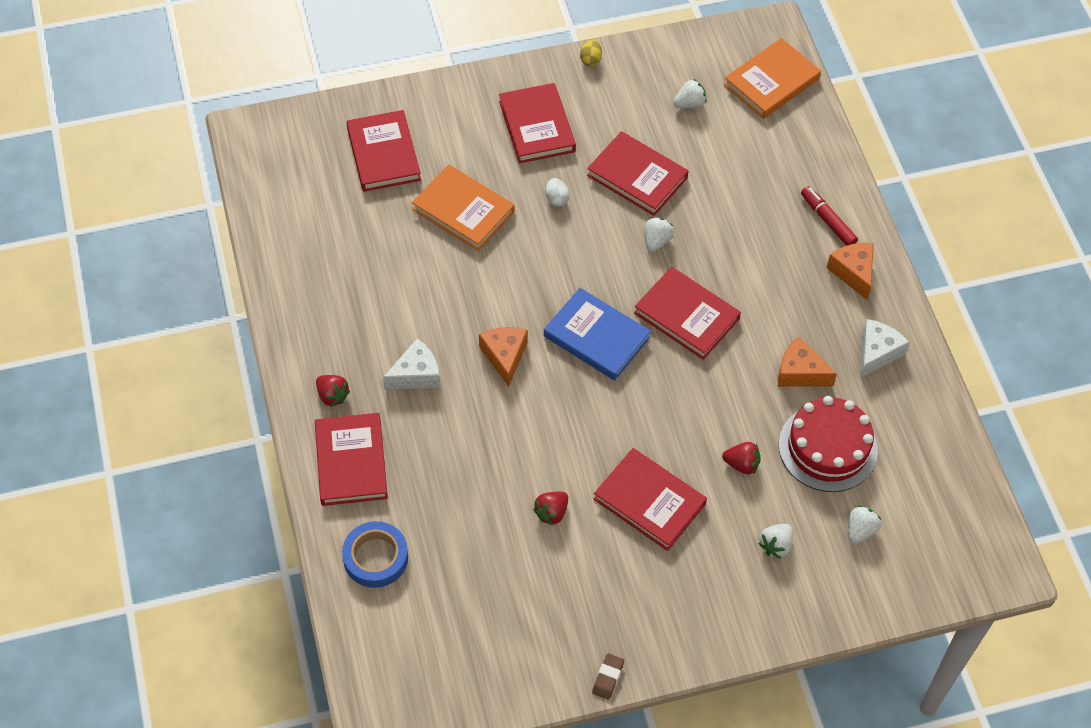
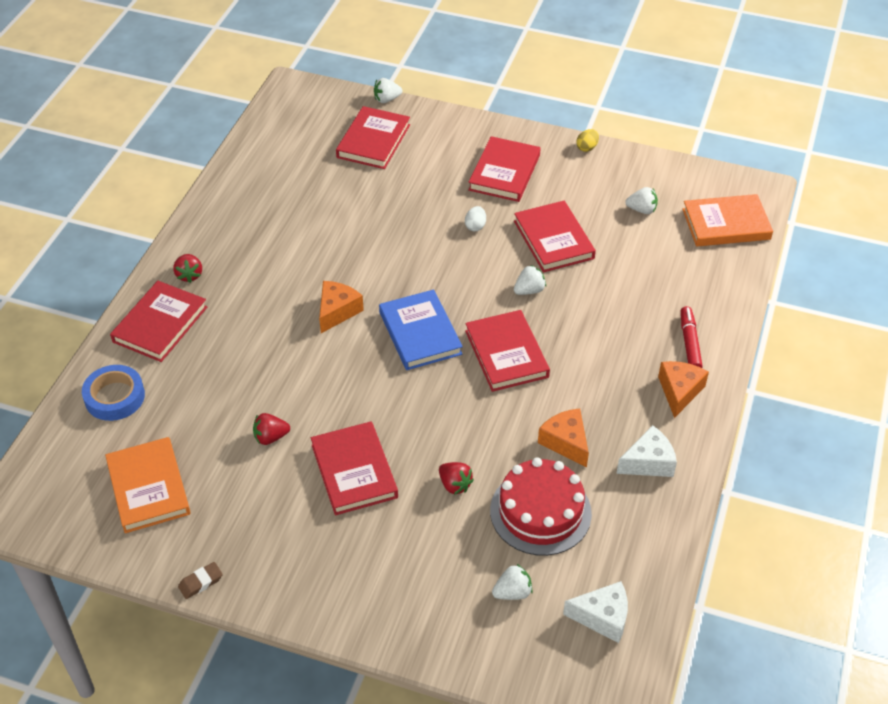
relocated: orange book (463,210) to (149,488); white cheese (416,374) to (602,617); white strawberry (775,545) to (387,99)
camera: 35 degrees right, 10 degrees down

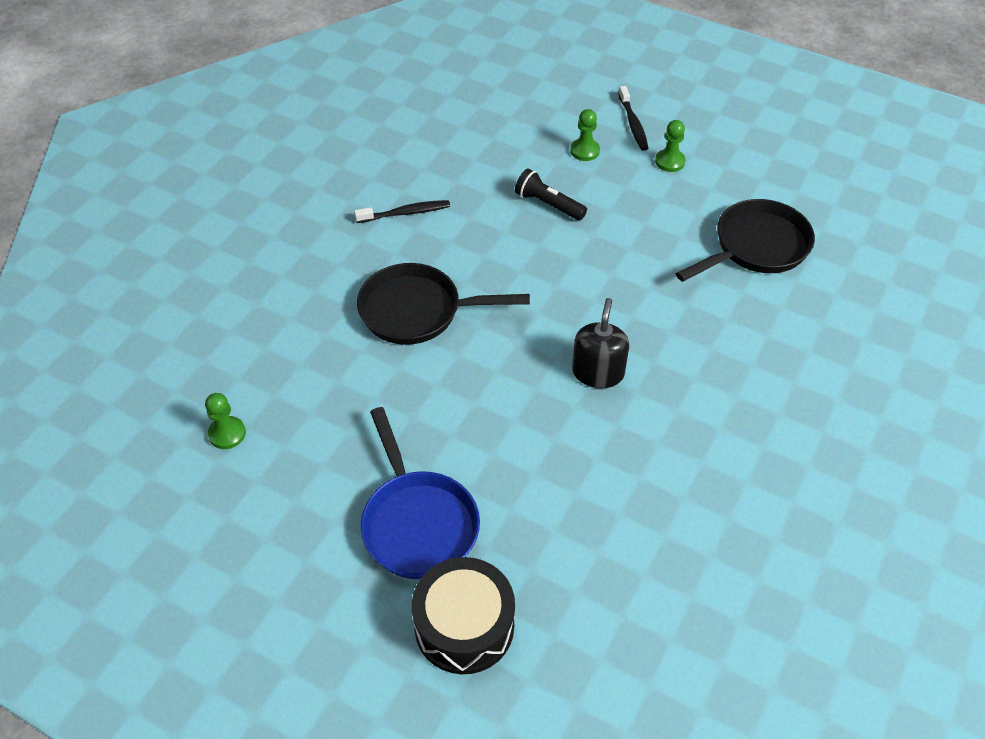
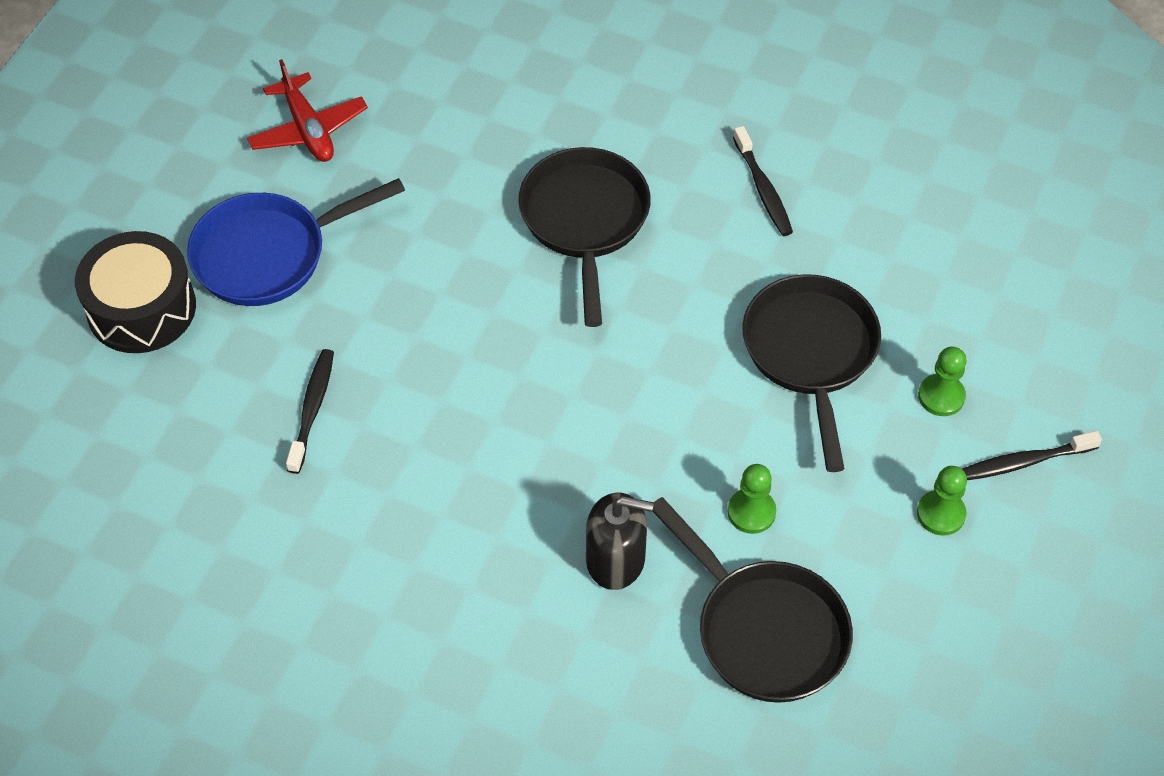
appeared: red plane (308,129); black toothbrush (312,409)
relocated: black soap dispenser (598,372) to (615,559); green pawn (227,434) to (751,512)
exchanged: black flashlight (548,204) to black pan (811,354)
camera: 85 degrees right, 5 degrees up

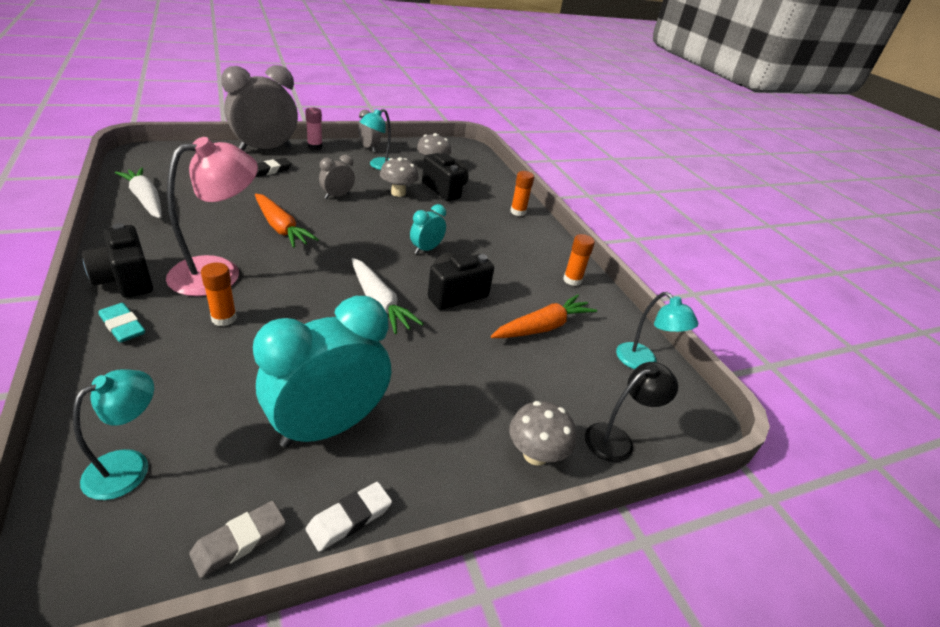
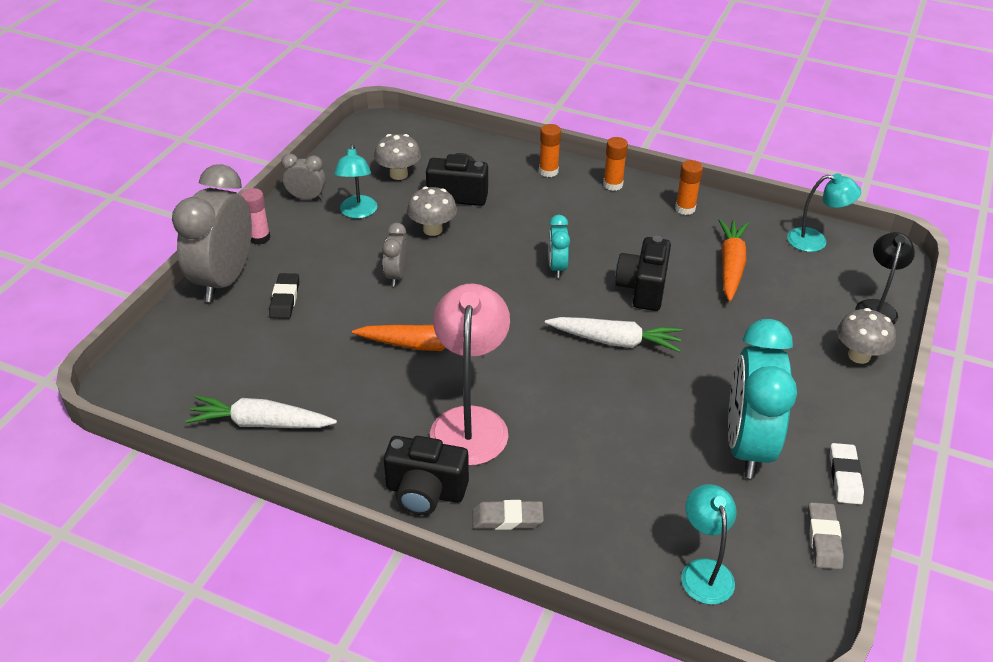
relocated: orange glue stick (224,318) to (613,185)
colour: turquoise eraser (123,326) to grey eraser (507,518)
camera: 40 degrees left, 5 degrees up

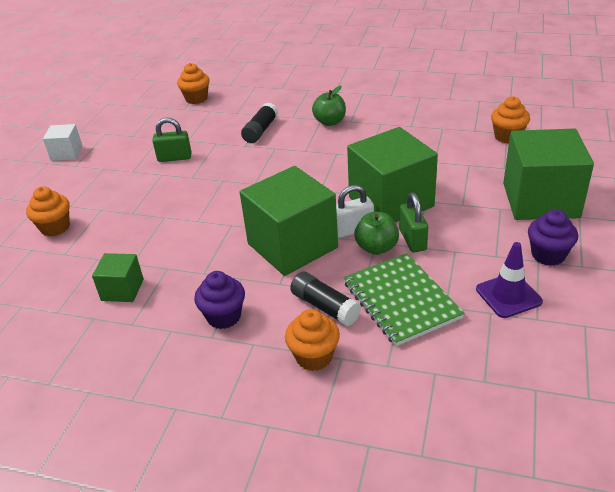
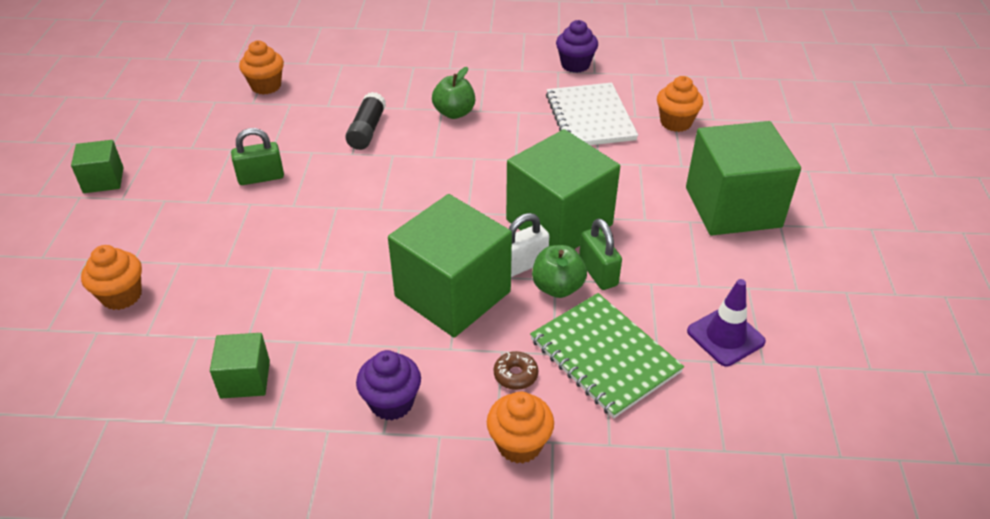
appeared: white notebook (590,117)
relocated: purple cupcake (548,255) to (575,65)
exchanged: black glue stick (325,307) to brown donut (515,375)
colour: white cube (66,153) to green cube (103,180)
camera: 15 degrees left, 5 degrees up

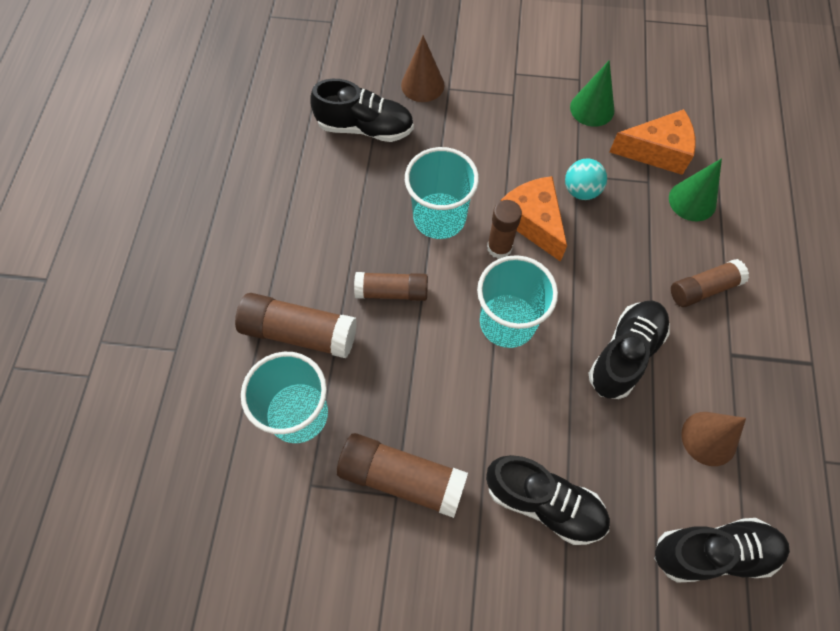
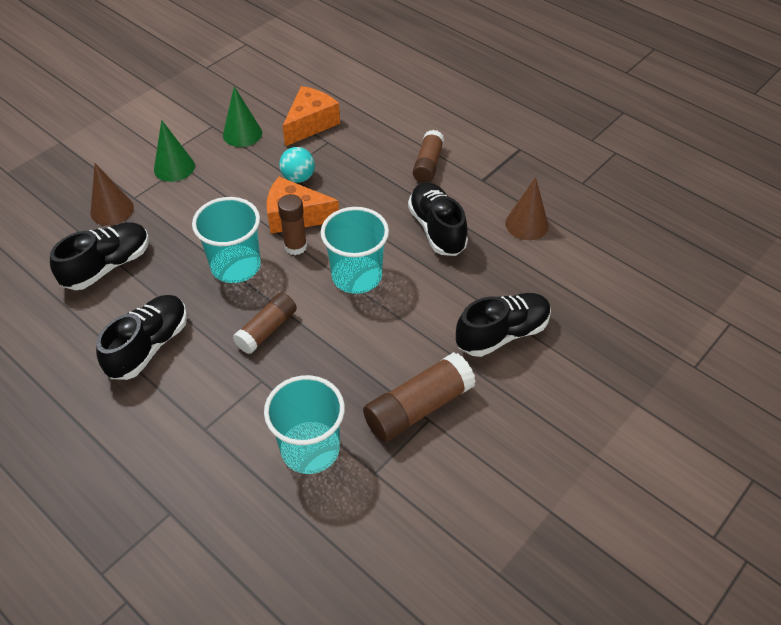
missing: brown glue stick (299,332)
relocated: green cone (692,201) to (174,167); black shoe (713,552) to (149,346)
camera: 55 degrees left, 15 degrees down

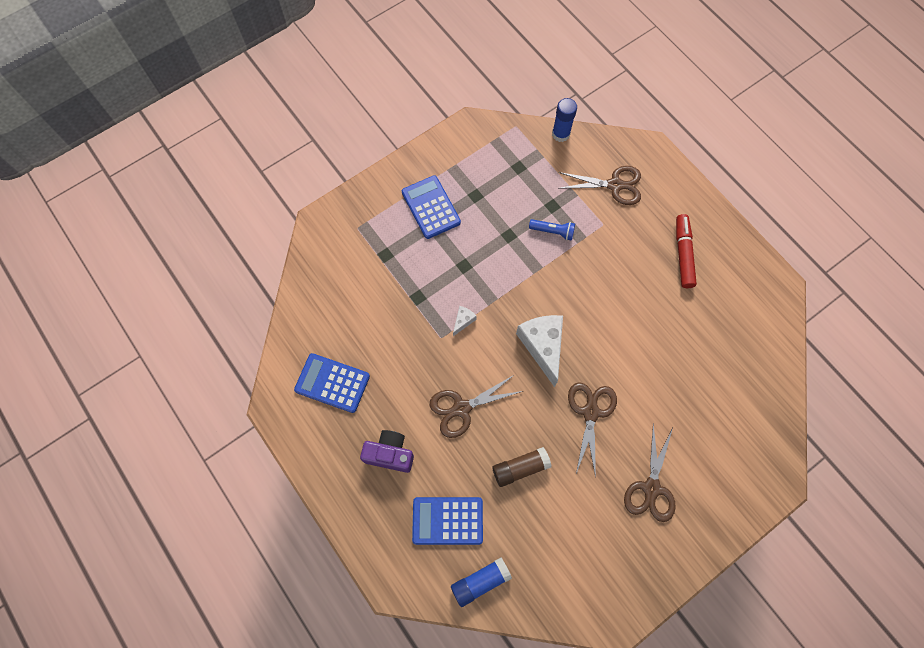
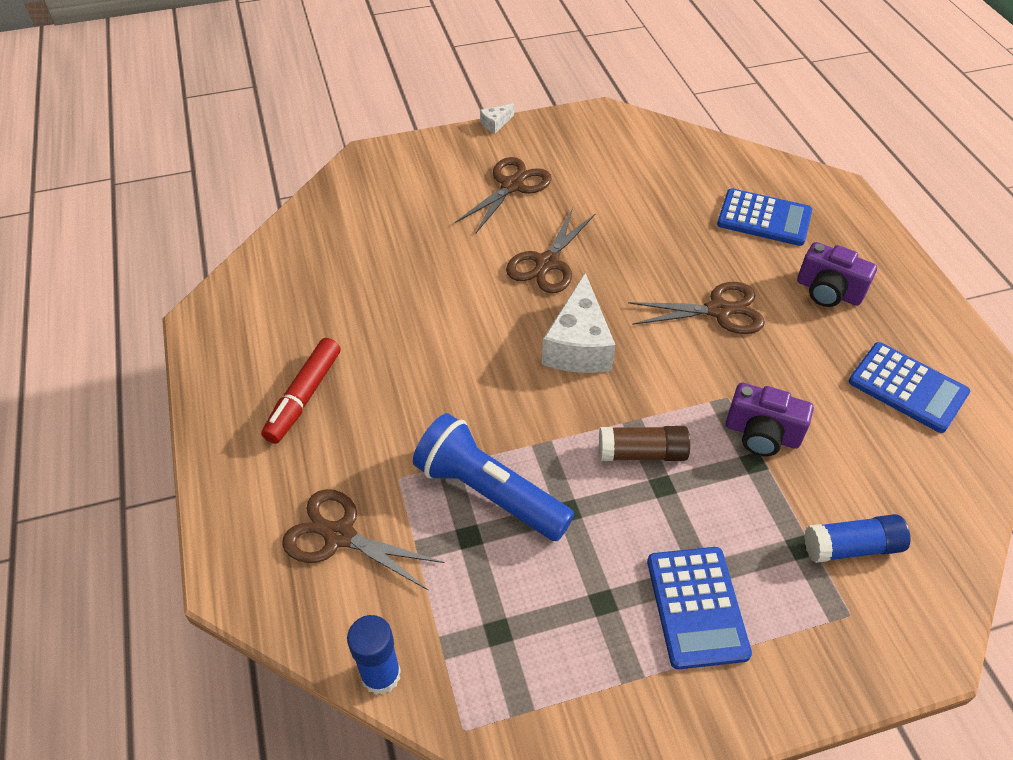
appeared: purple camera (762,434)
relocated: white cheese (463,321) to (495,123); brown glue stick (520,468) to (642,453); blue glue stick (480,581) to (851,547)
size: blue flashlight (553,232) = (489,492) x2.01
camera: 160 degrees left, 20 degrees down

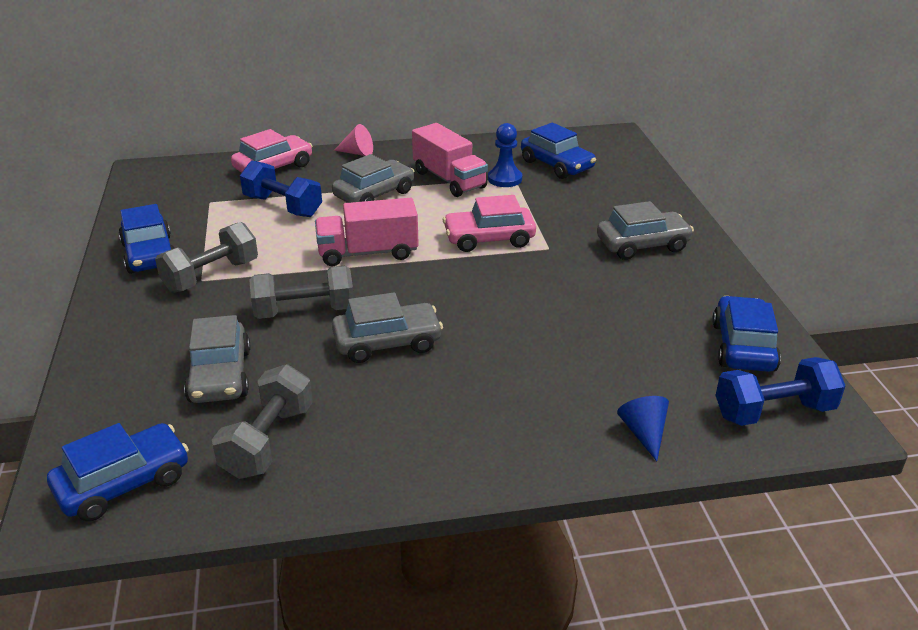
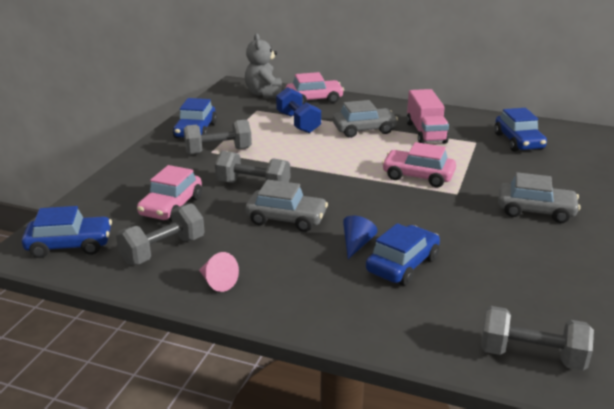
missing: blue pawn (505,179); pink truck (368,253)
appeared: grey teddy bear (265,94)
relocated: pink cone (357,153) to (217,282); blue car (743,346) to (402,264); blue cone (644,433) to (356,244)
colour: grey car (220,376) to pink car (171,206); blue dumbbell (773,412) to grey dumbbell (531,356)
camera: 30 degrees right, 5 degrees down

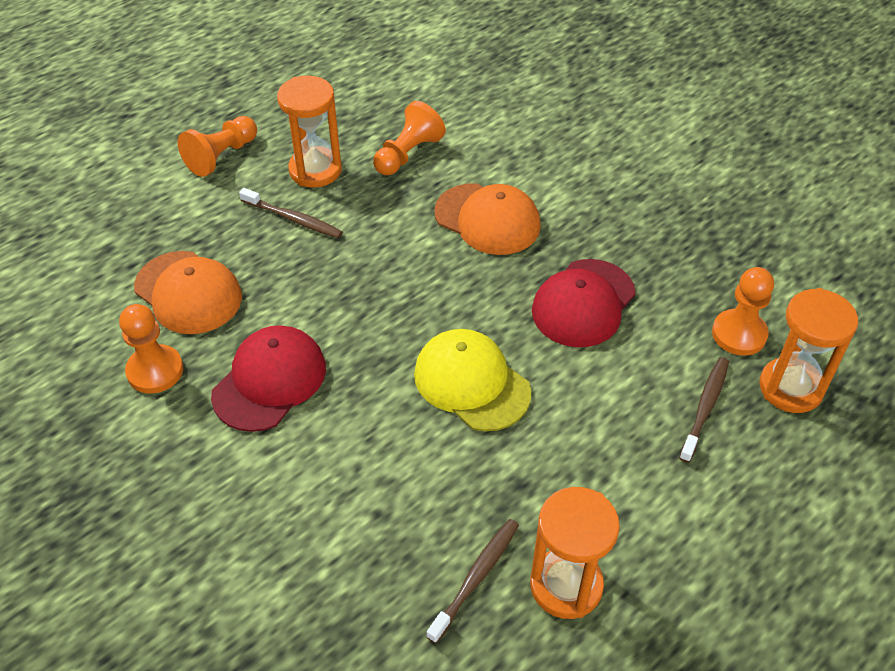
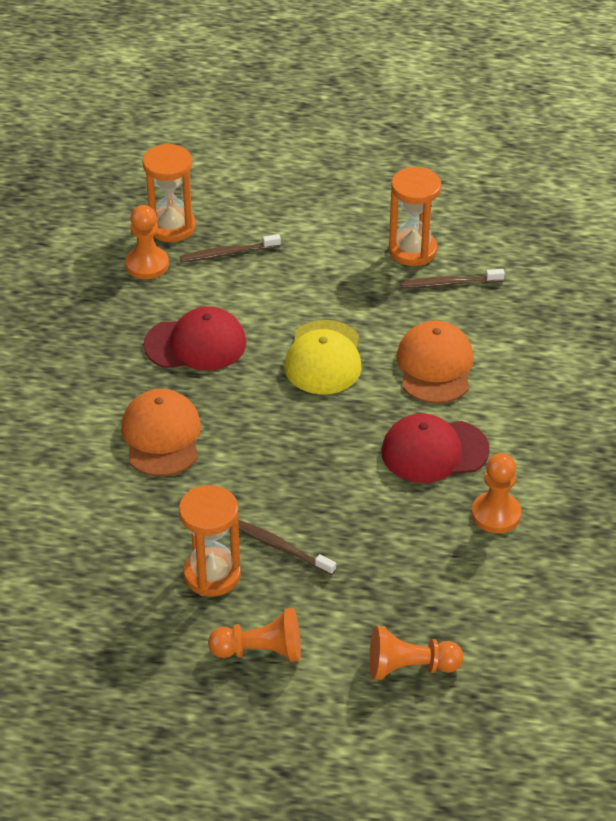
relocated: orange pawn (408,154) to (409,667); orange cap (188,292) to (435,366)
spun: brown toothbrush (293,219) = (281,547) 45 degrees counterclockwise
camera: 130 degrees left, 5 degrees down

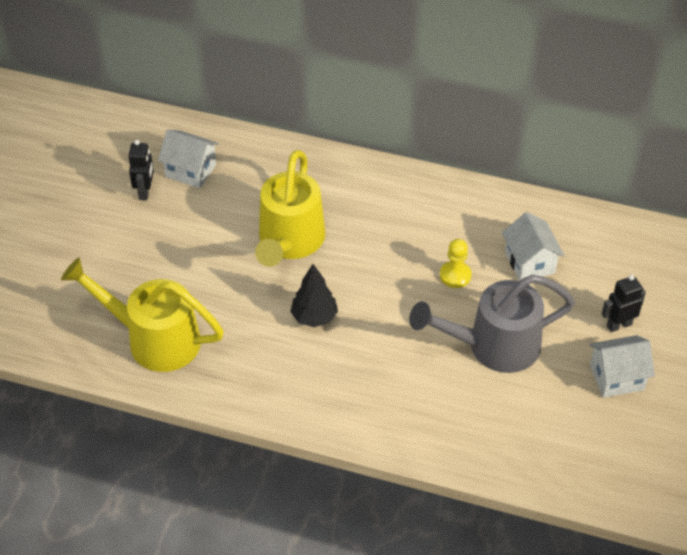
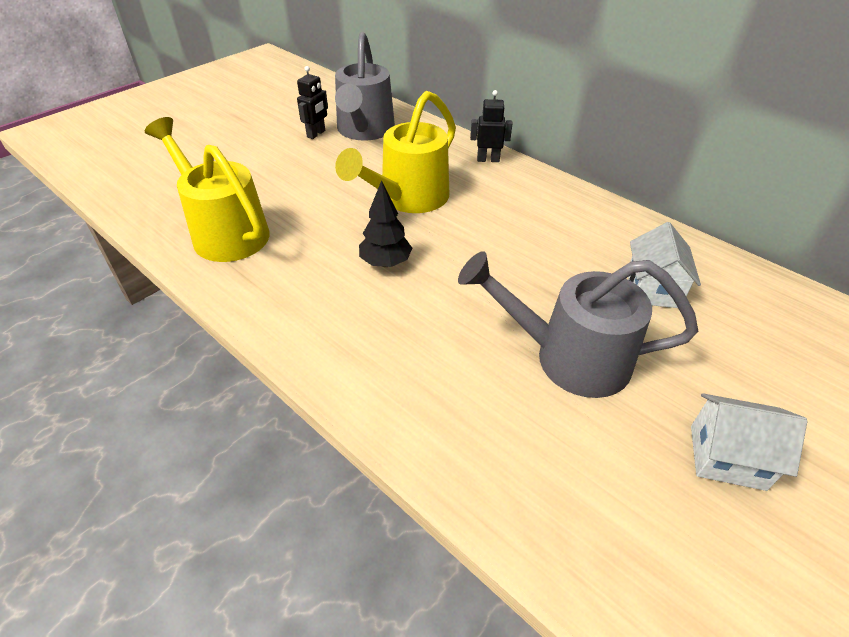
missing: yellow pawn (455,275)
relocated: black robot (619,325) to (488,159)
exchanged: white house (191,170) to grey watering can (364,131)
camera: 25 degrees right, 5 degrees down

